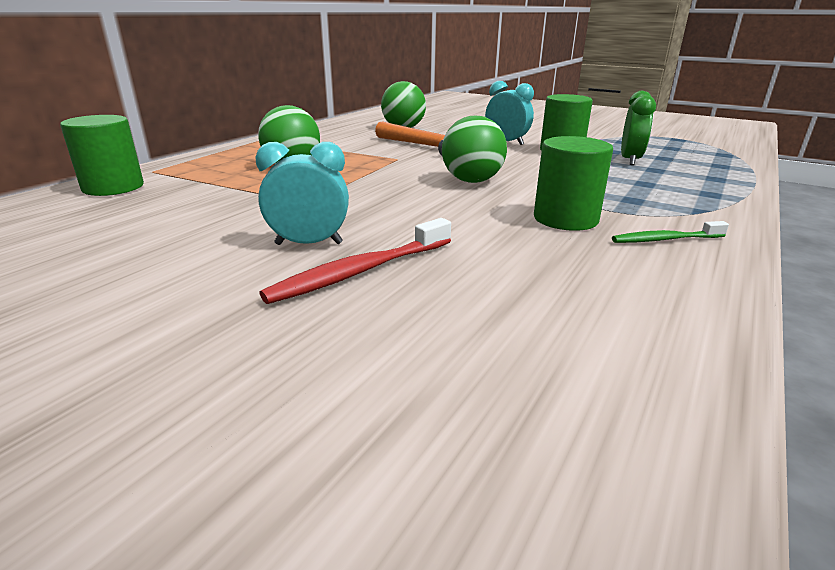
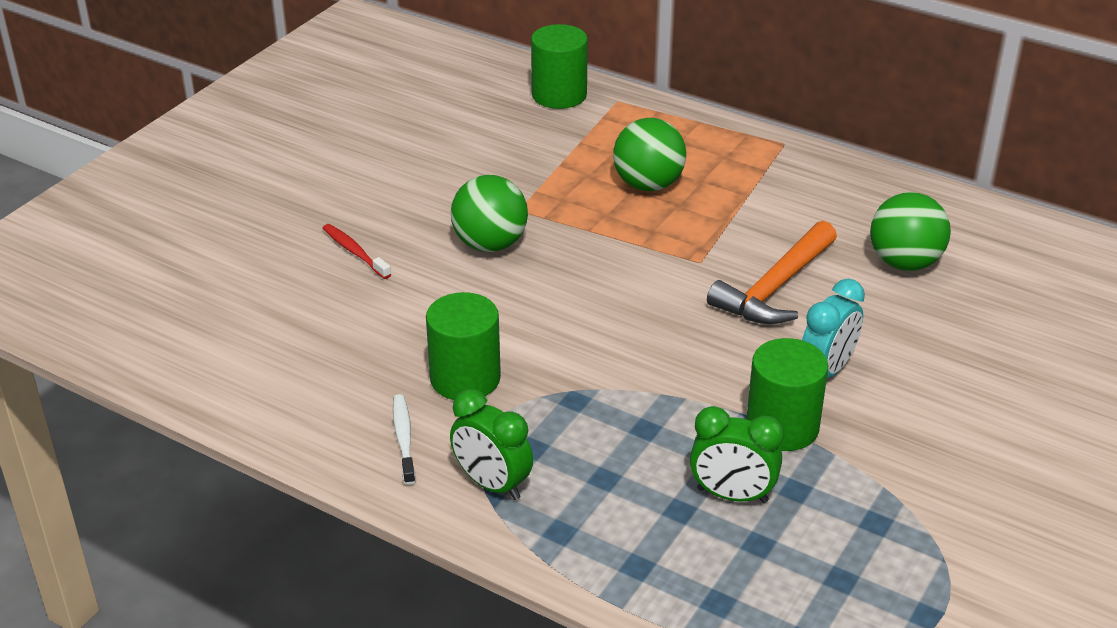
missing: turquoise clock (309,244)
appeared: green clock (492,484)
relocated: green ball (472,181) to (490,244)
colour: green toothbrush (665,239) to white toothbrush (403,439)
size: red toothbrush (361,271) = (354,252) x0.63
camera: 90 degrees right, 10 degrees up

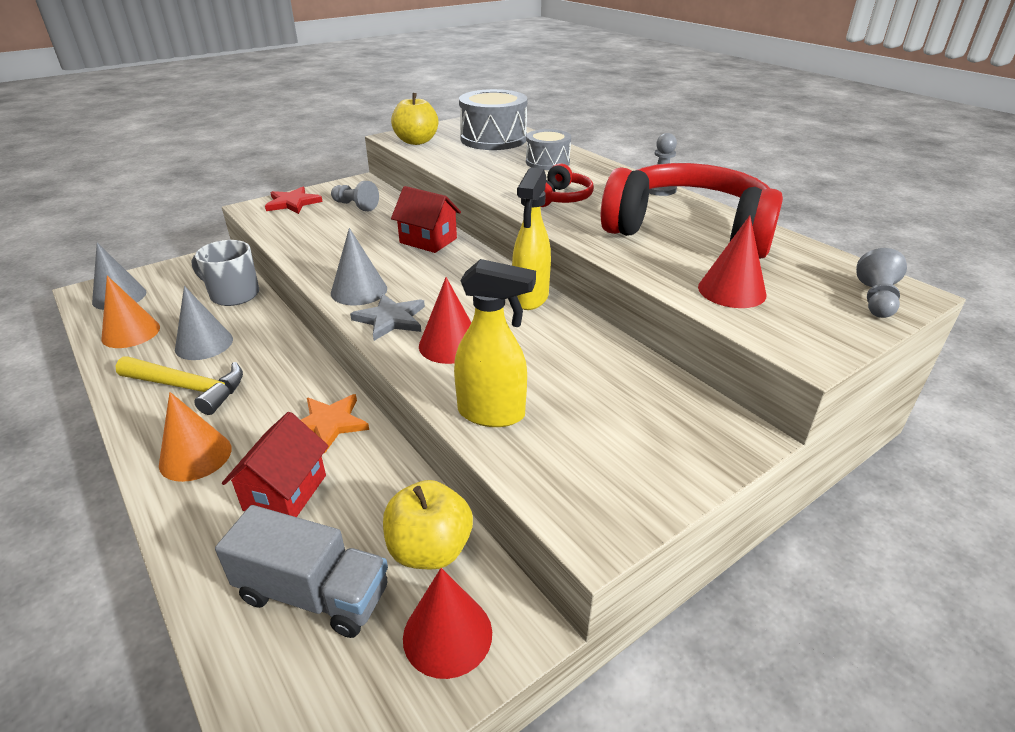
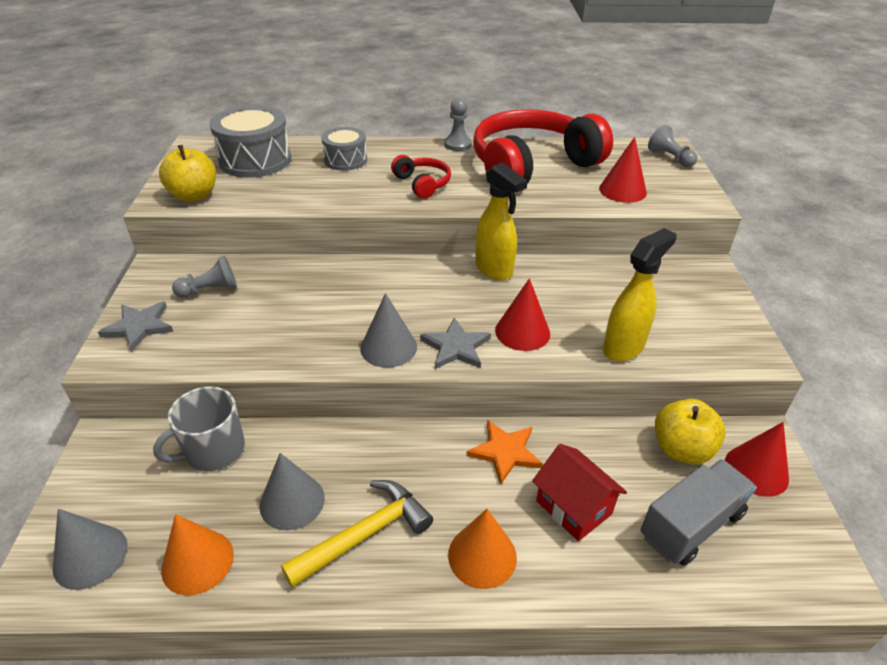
missing: red house (428,241)
colour: red star (293,203) to grey star (139,327)
camera: 55 degrees left, 5 degrees up

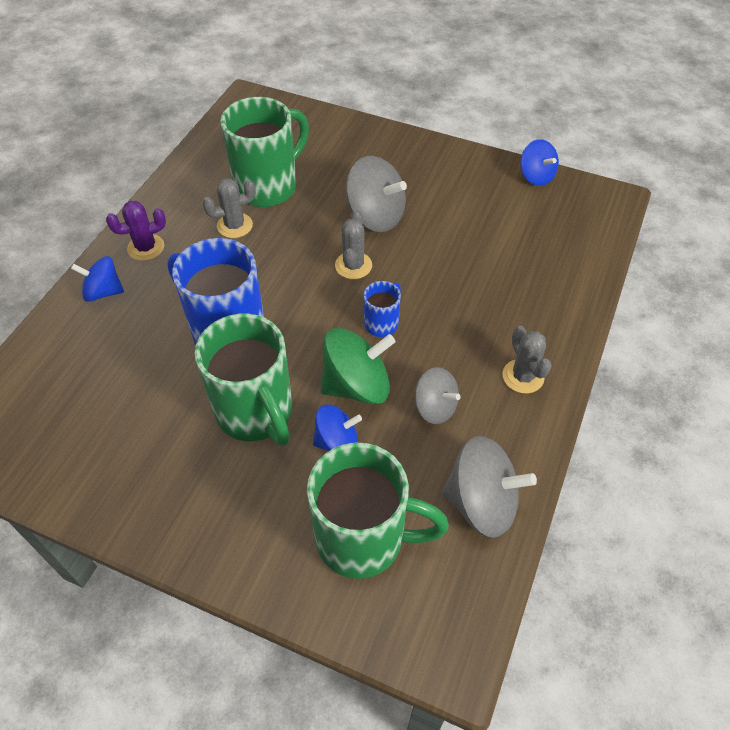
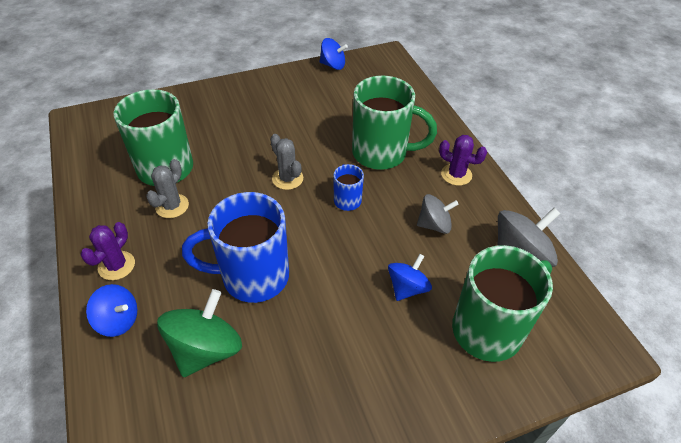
missing: grey spinning top (375,216)
relocated: green mug (256,413) to (382,153); green spinning top (357,385) to (206,349)
colour: grey cactus (523,376) to purple cactus (456,175)
spun: blue spinning top (103,292) = (118,320) 120 degrees counterclockwise
camera: 45 degrees left, 5 degrees down

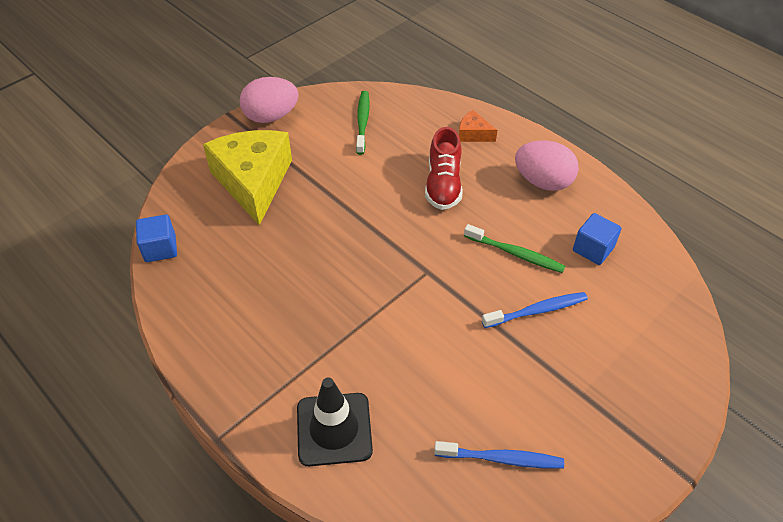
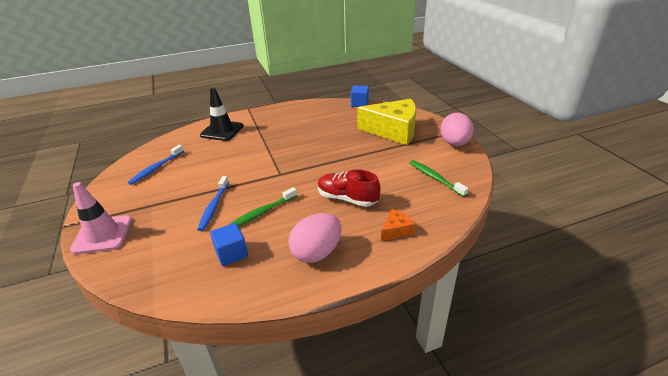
appeared: pink traffic cone (102,234)
spun: green toothbrush (362,122) = (435,178) 150 degrees counterclockwise
camera: 115 degrees right, 15 degrees down

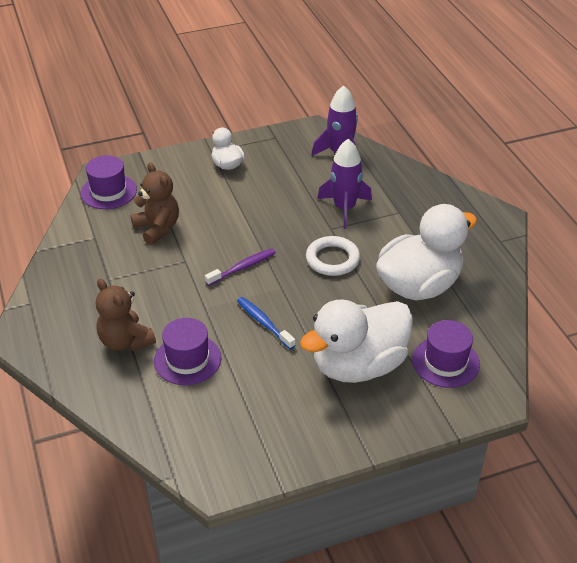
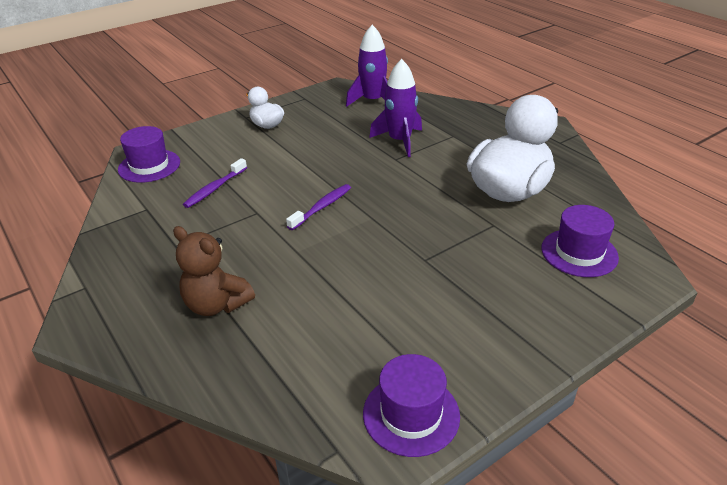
missing: white ring (332,259); blue toothbrush (264,322); white duck (358,365)
relocated: purple hat (187,359) to (411,414)
exchanged: brown teddy bear (157,228) to purple toothbrush (214,188)
camera: 15 degrees left, 5 degrees down

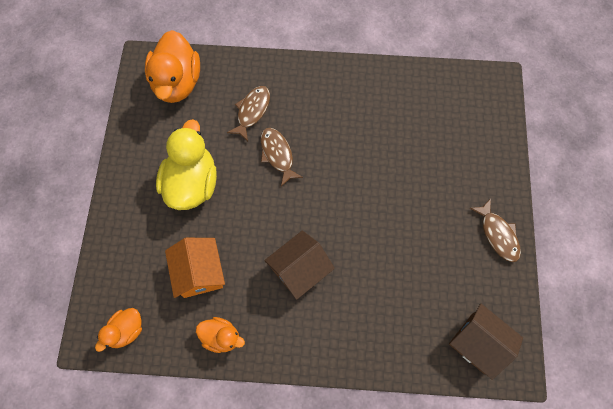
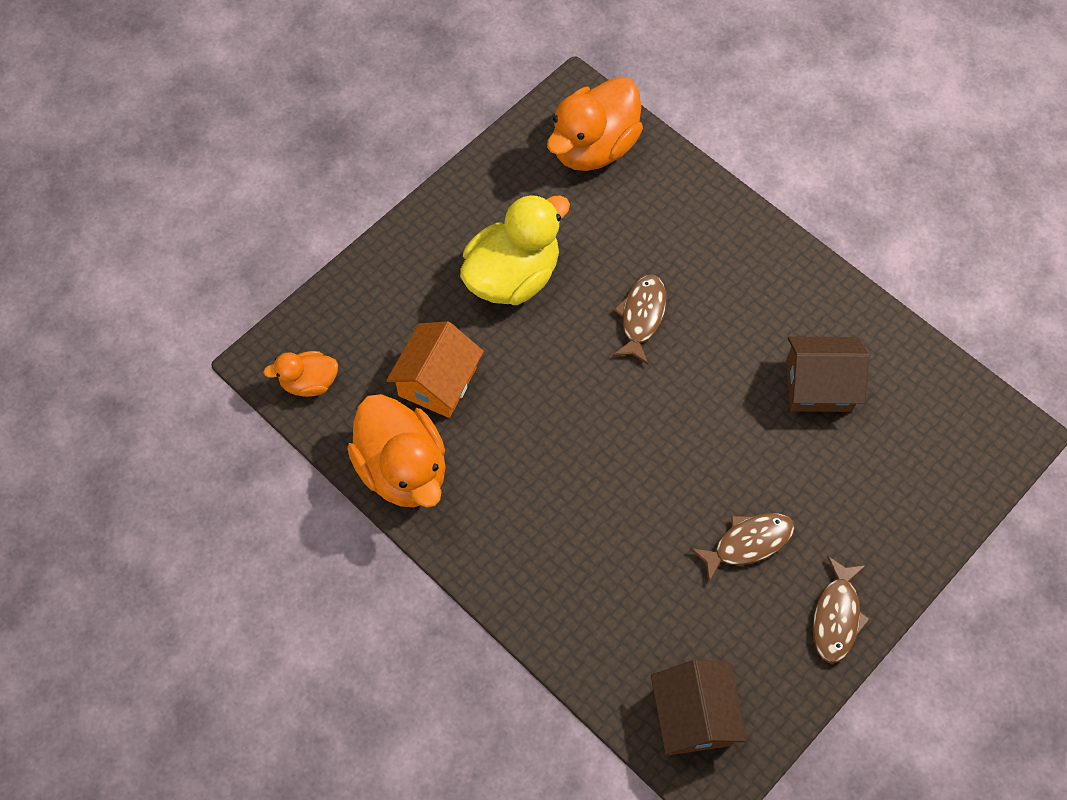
relocated: brown fish (252,111) to (748,543); brown house (299,270) to (818,385)
size: orange duck (221,337) = (403,469) x1.88
camera: 40 degrees right, 5 degrees down

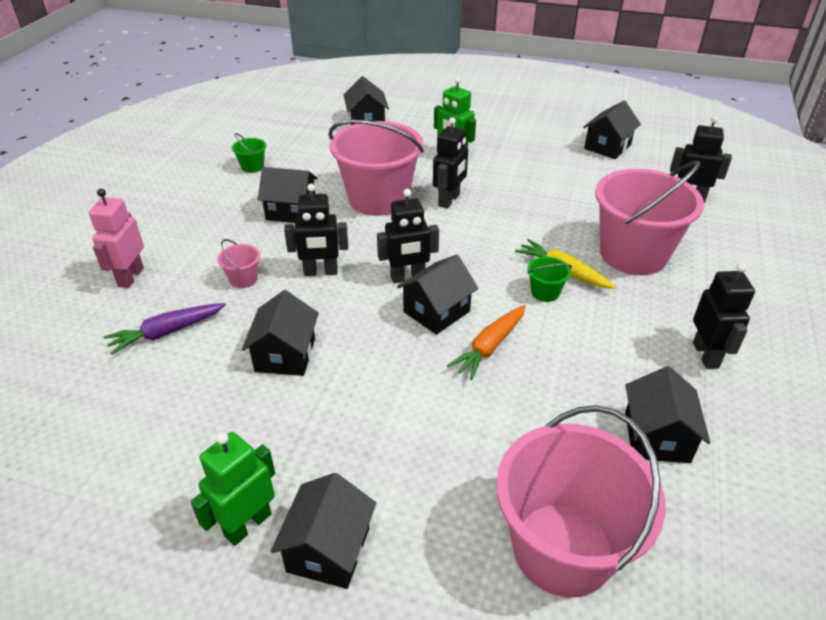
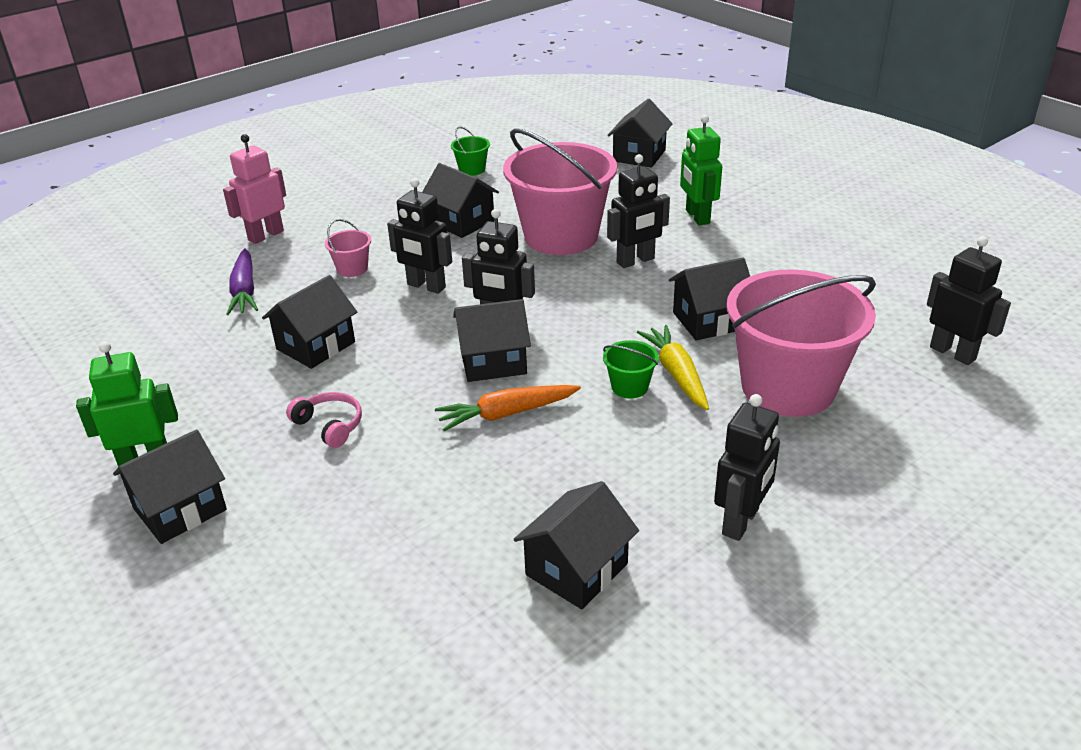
missing: pink bucket (562,548)
appeared: pink headphones (330,425)
relocated: black house (607,147) to (709,321)
spun: purple carrot (167,333) = (245,291) 105 degrees counterclockwise
camera: 35 degrees right, 5 degrees down

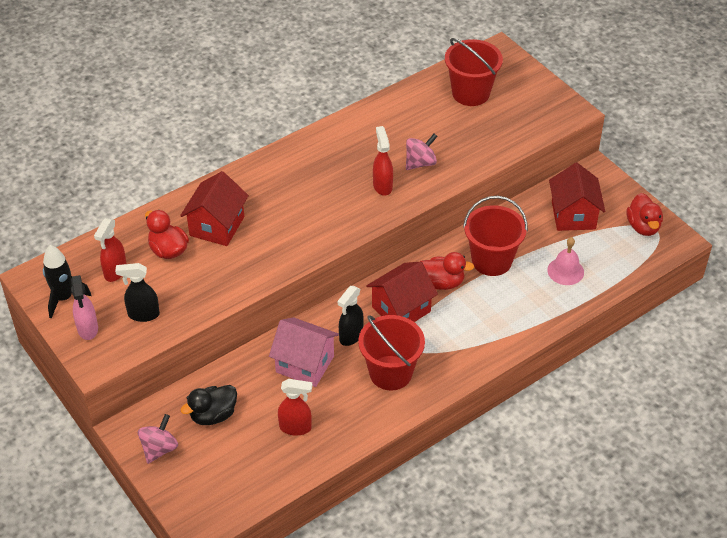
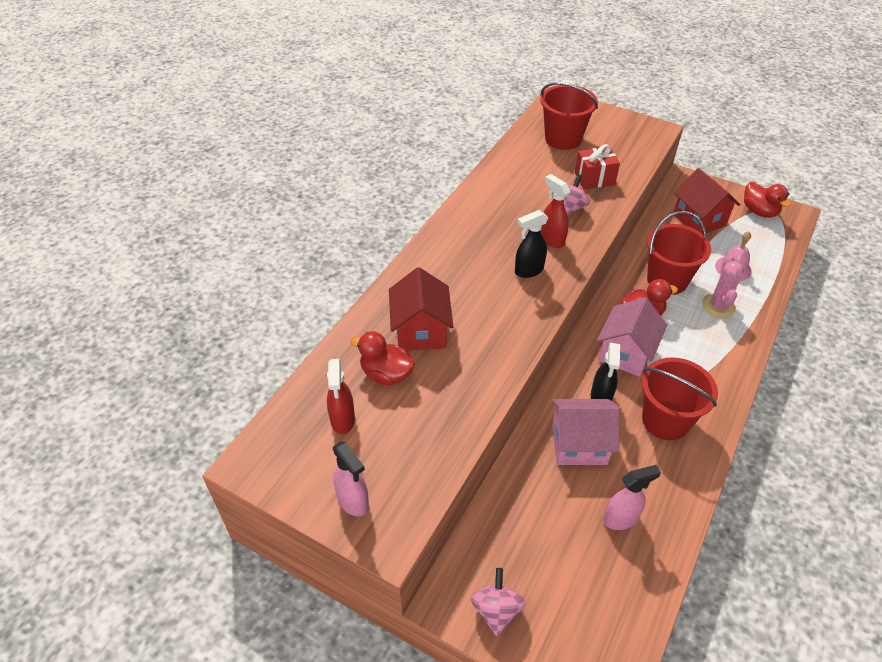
missing: black rocket (64,298); black duck (213,415)
appeared: red gift (594,179); pink cactus (718,306)
relocated: black spray bottle (143,314) to (528,271)
colour: red house (401,309) to pink house (626,353); red spray bottle (295,427) to pink spray bottle (621,519)
camera: 25 degrees left, 0 degrees up

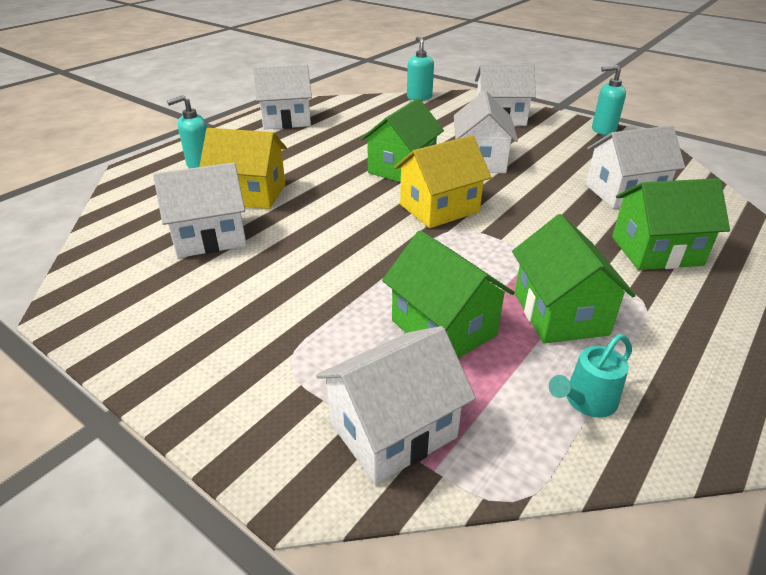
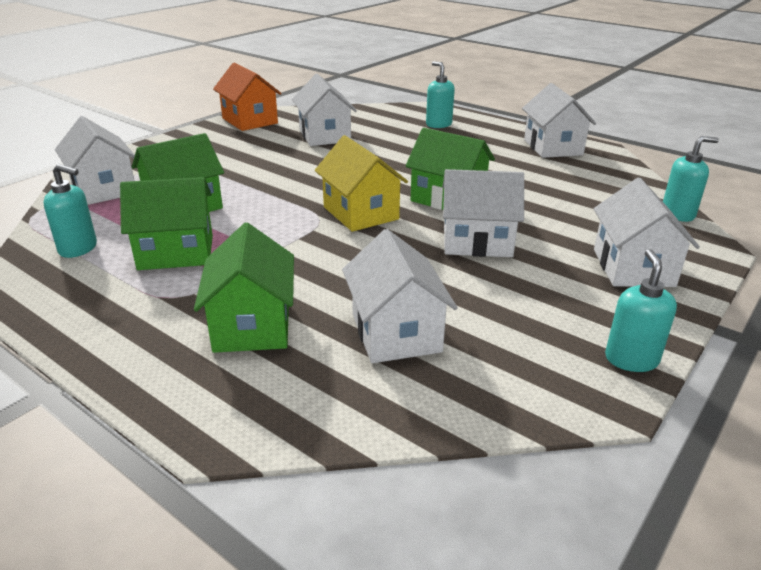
missing: yellow house (250,194)
appeared: orange house (250,121)
exchanged: turquoise watering can (585,401) to turquoise soap dispenser (78,249)
camera: 90 degrees right, 5 degrees down

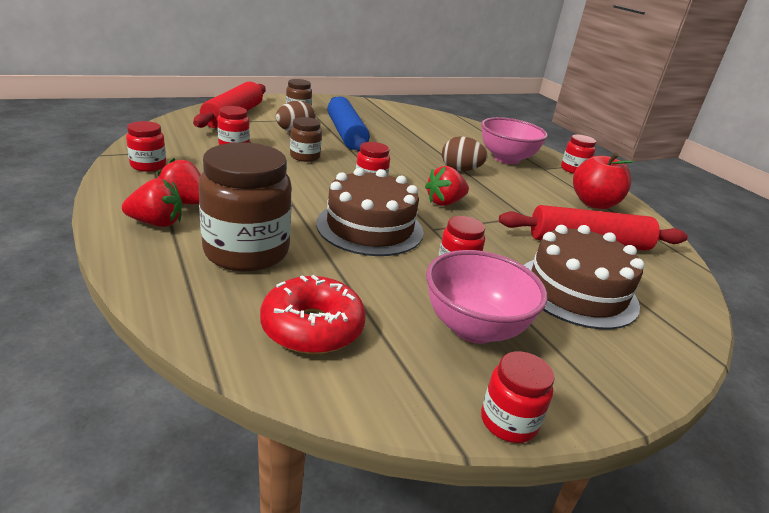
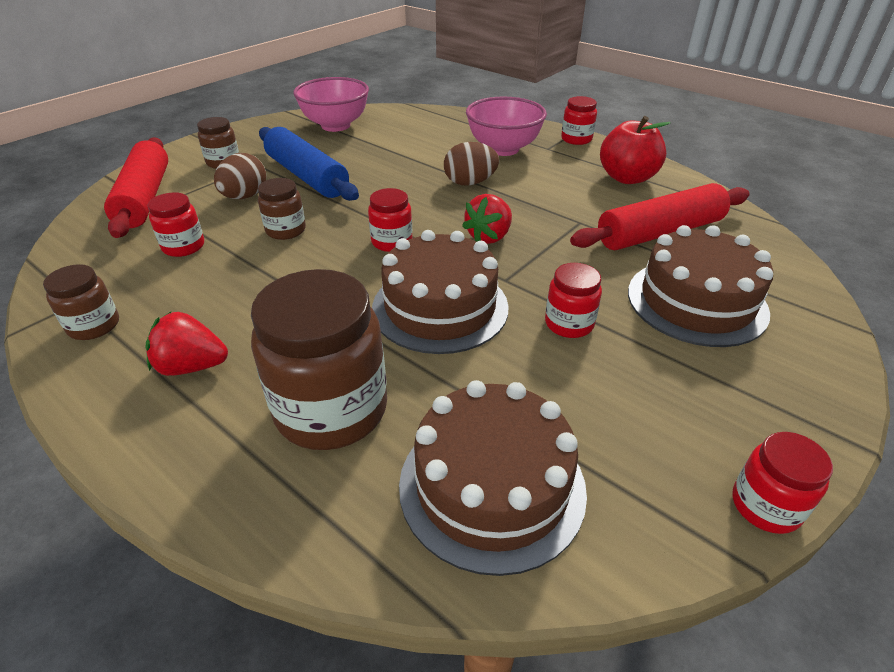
missing: red strawberry (156,223)
relocated: pink bowl (474,328) to (335,125)
exchanged: red donut (312,327) to brown cake (492,486)
colour: red jar (148,165) to brown jar (94,326)
camera: 20 degrees left, 10 degrees up

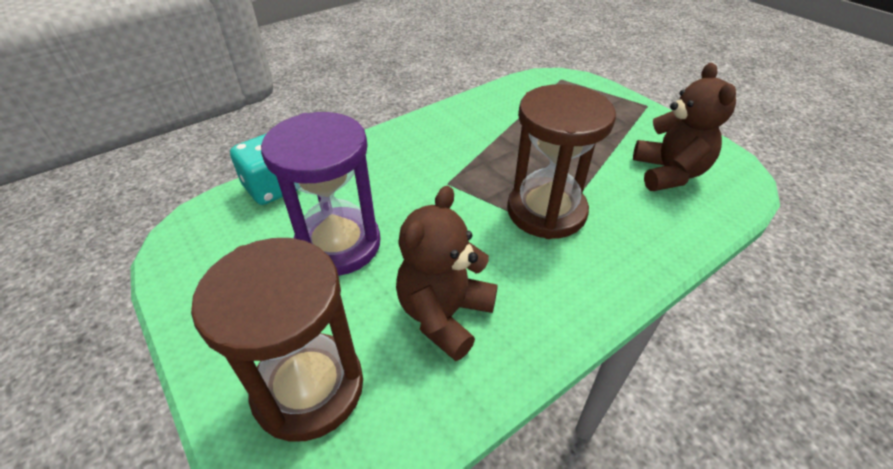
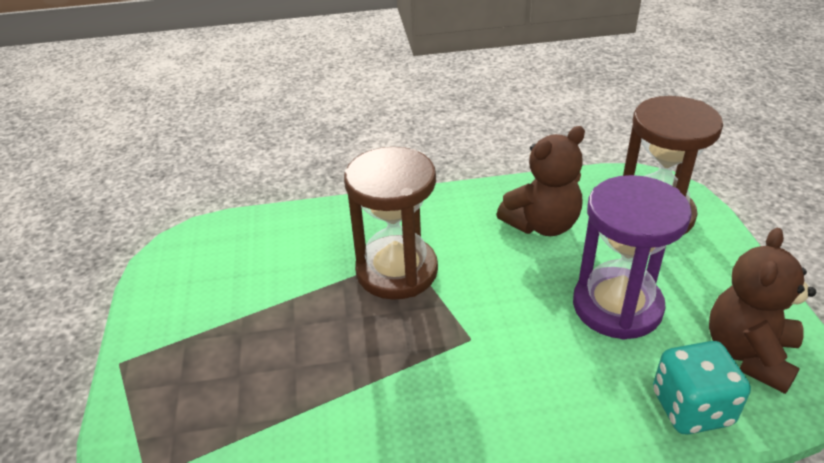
relocated: brown teddy bear (668,173) to (749,353)
camera: 150 degrees left, 5 degrees down

